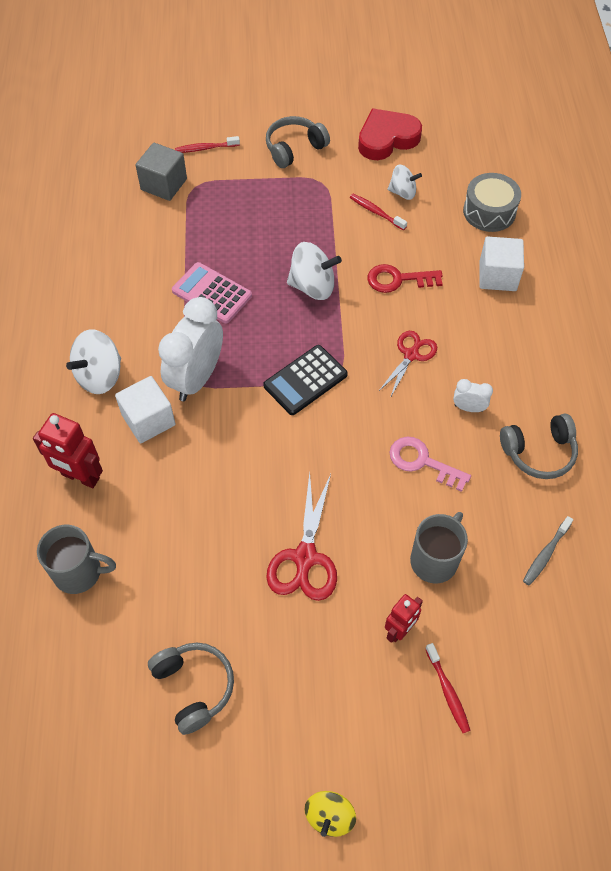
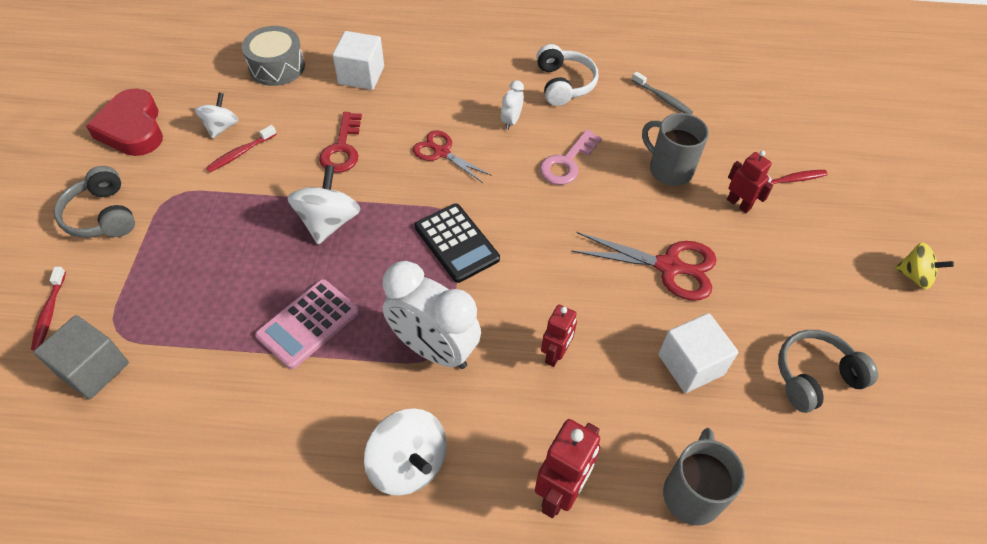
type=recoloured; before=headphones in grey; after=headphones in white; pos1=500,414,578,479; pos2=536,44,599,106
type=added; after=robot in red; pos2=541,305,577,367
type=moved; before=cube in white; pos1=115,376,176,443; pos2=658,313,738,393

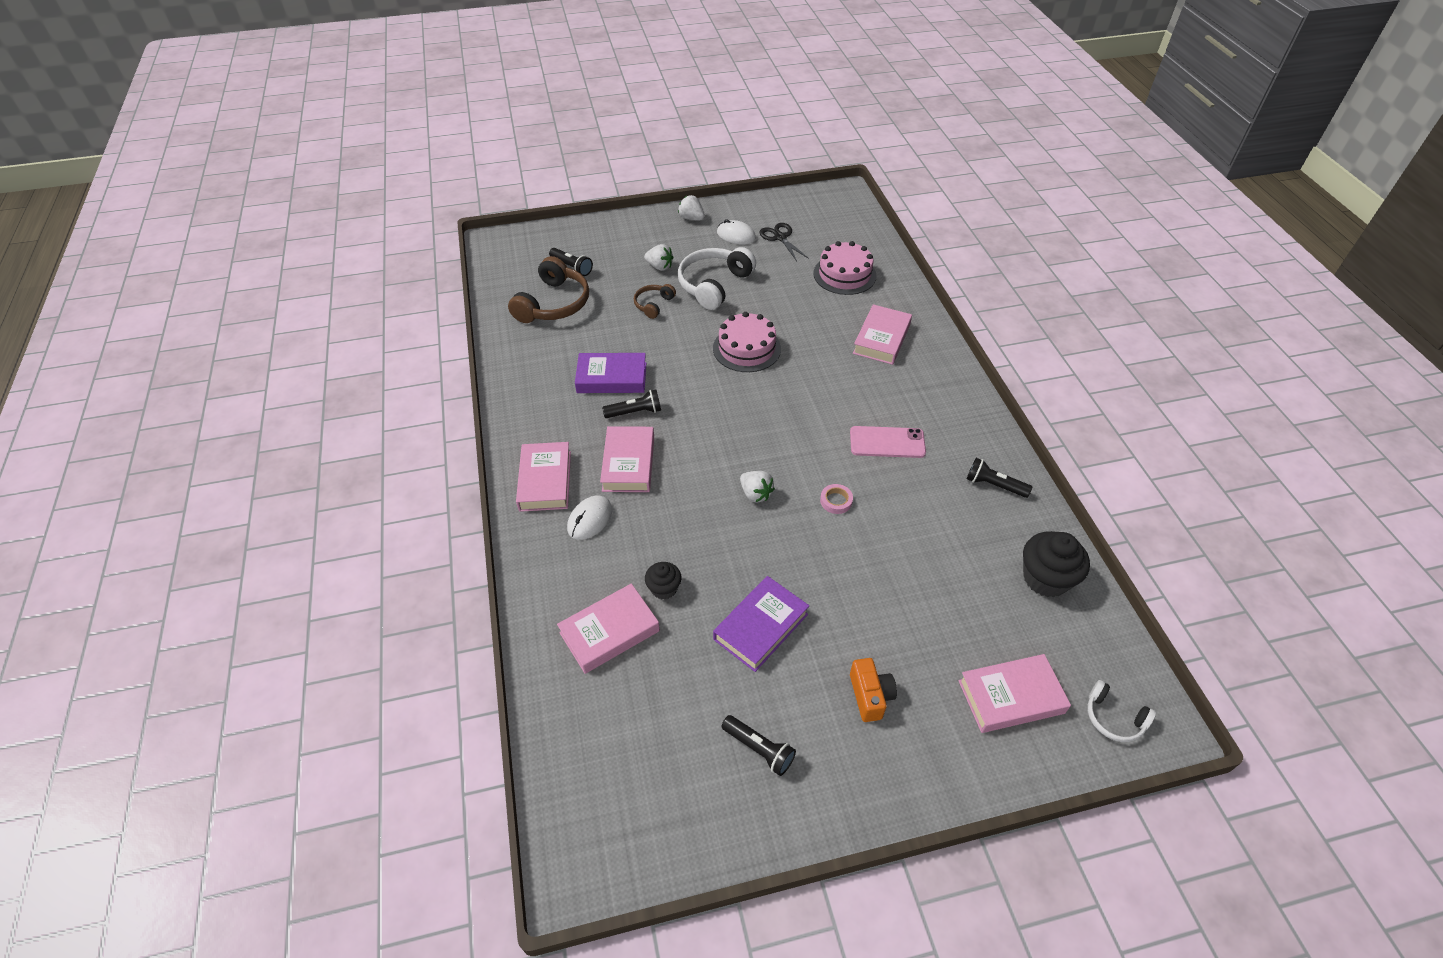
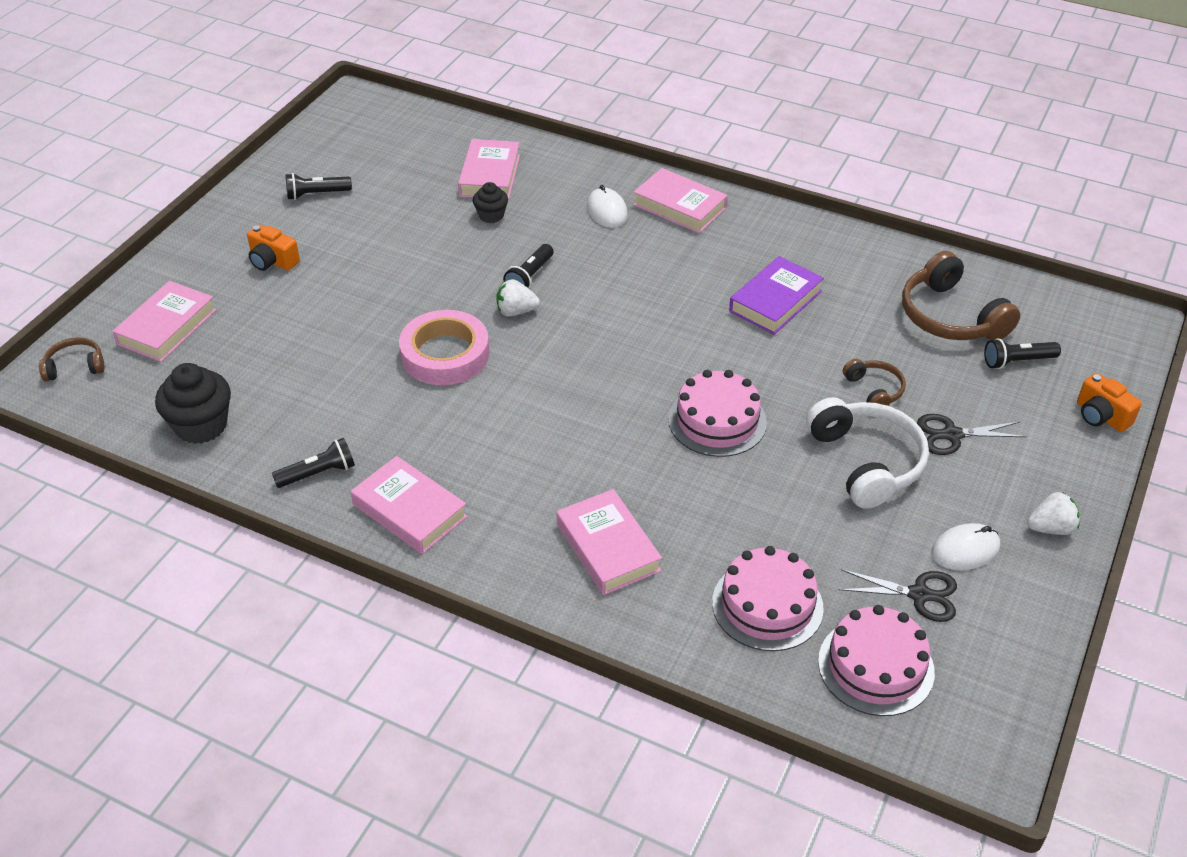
type=recoloured; before=headphones in white; after=headphones in brown; pos1=1087,680,1156,742; pos2=39,337,105,382
type=moved; before=book in pink; pos1=600,426,654,492; pos2=351,456,468,554
type=resized; before=tape in pink; pos1=820,484,853,514; pos2=399,310,489,385; scale=2.35
type=moved; before=flashlight in black; pos1=602,390,661,418; pos2=503,244,553,288
type=added; after=cake in pink; pos2=818,605,935,716
type=replaced; before=strawberry in white; after=scissors in black; pos1=644,244,674,271; pos2=917,414,1027,455
type=added; after=camera in orange; pos2=1077,373,1142,432
type=removed; before=book in purple; pos1=713,576,809,672
type=removed; before=phone in pink; pos1=850,426,926,458

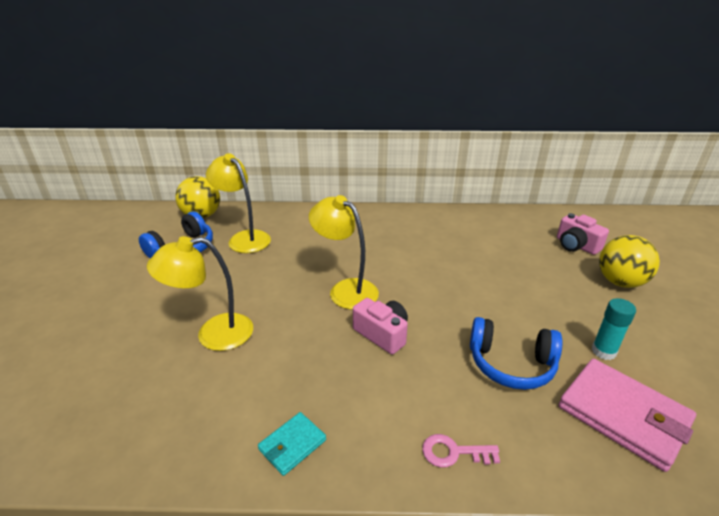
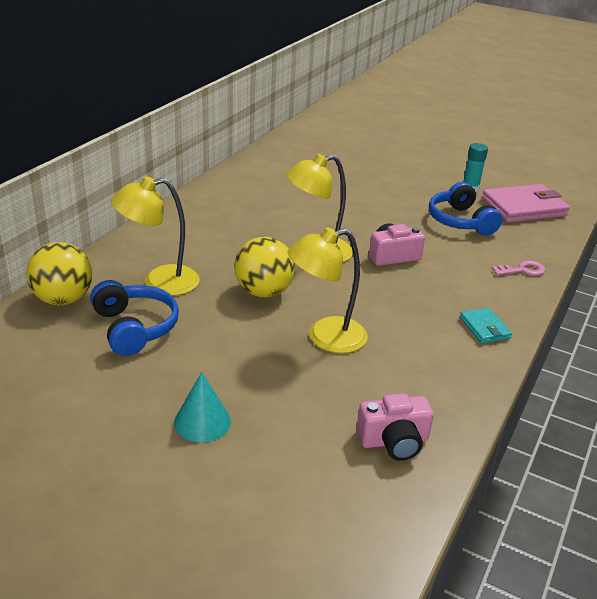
type=added; after=cone in turquoise; pos2=174,372,231,442
type=moved; before=ball in yellow; pos1=599,235,660,288; pos2=234,237,295,297
type=turned; before=lamp in yellow; pos1=147,236,253,351; pos2=288,227,368,353; turn=60
type=moved; before=camera in pink; pos1=557,213,609,255; pos2=357,393,434,461
type=turned; before=headphones in blue; pos1=470,317,562,390; pos2=429,182,502,235; turn=120
type=turned; before=key in pink; pos1=422,434,500,467; pos2=492,260,545,276; turn=-135

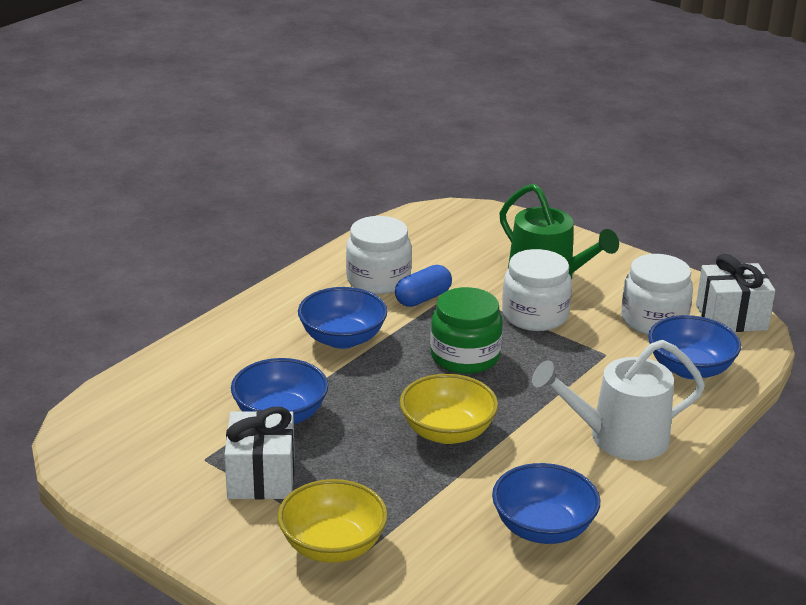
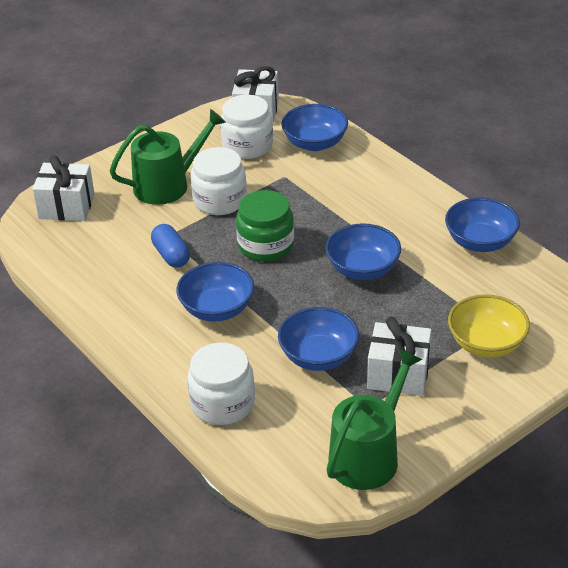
type=added; after=gift in white; pos2=32,156,95,221
type=moved; before=jar in white; pos1=346,216,412,294; pos2=187,342,255,425
type=recoloured; before=bowl in yellow; after=bowl in blue; pos1=400,374,498,444; pos2=325,223,401,280
type=added; after=watering can in green; pos2=326,349,422,490
type=removed; before=watering can in white; pos1=532,340,705,461

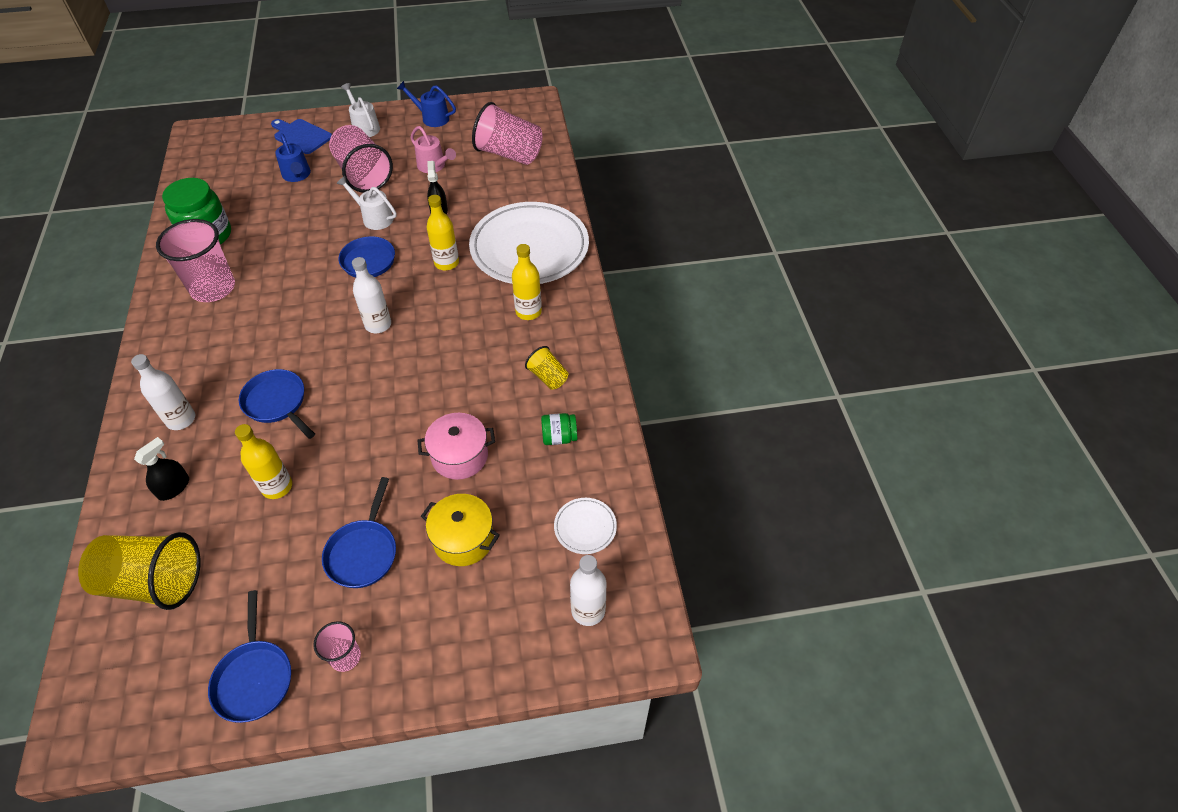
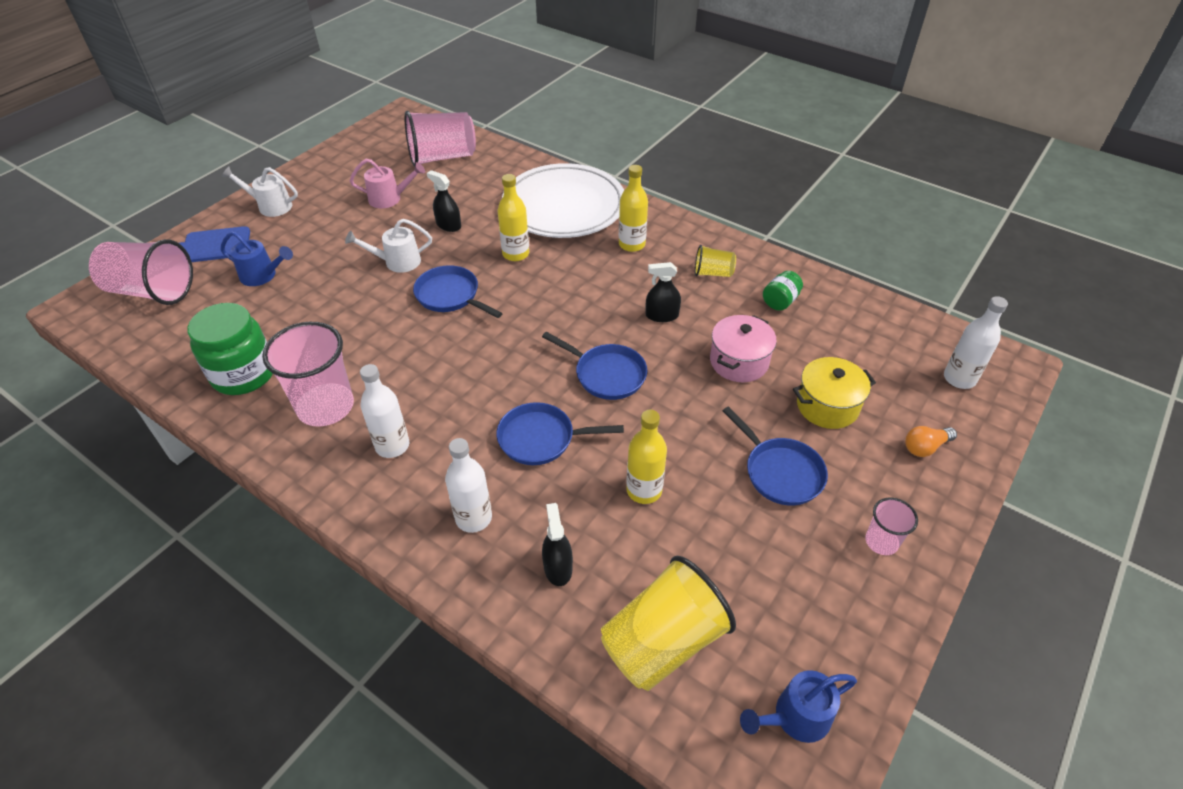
type=moved; before=cup in pink; pos1=329,125,393,193; pos2=89,239,193,305
type=moved; before=bottle in white; pos1=352,257,391,333; pos2=360,364,409,458
type=moved; before=pan in blue; pos1=208,590,291,723; pos2=542,332,647,400
type=added; after=spray bottle in black; pos2=646,262,681,322
type=moved; before=watering can in blue; pos1=397,81,456,127; pos2=740,670,857,743
type=added; after=light bulb in orange; pos2=905,426,957,457
type=removed; before=plate in white; pos1=554,498,617,554

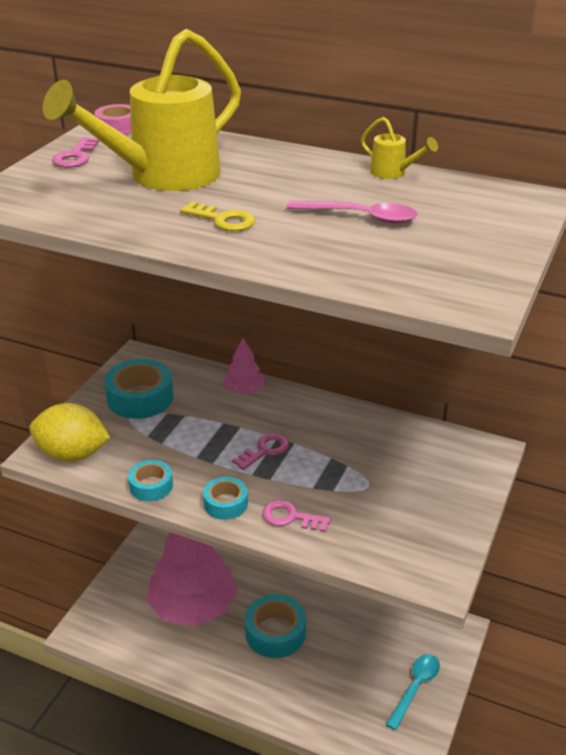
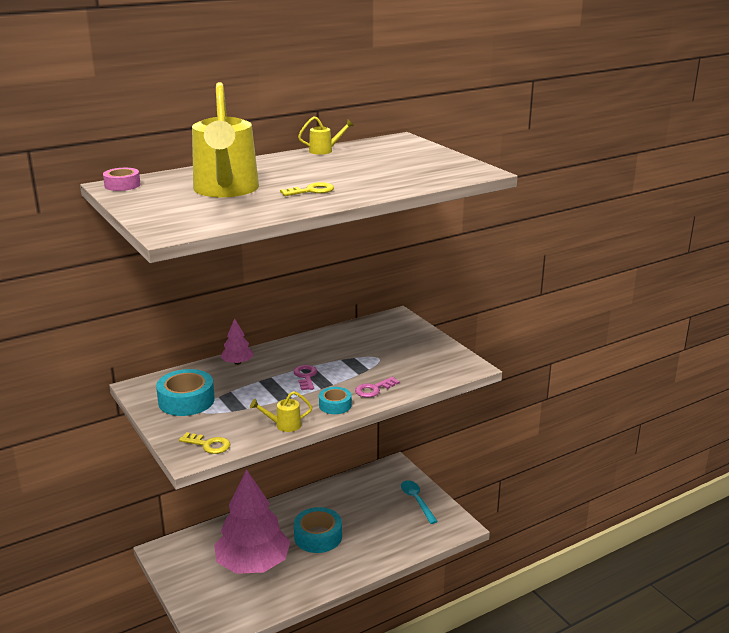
type=replaced; before=lemon in yellow; after=key in yellow; pos1=29,403,111,462; pos2=179,432,230,454
type=replaced; before=tape in turquoise; after=watering can in yellow; pos1=128,460,173,501; pos2=250,391,312,432
type=removed; before=key in pink; pos1=52,137,99,168
type=removed; before=spoon in pink; pos1=286,201,418,224

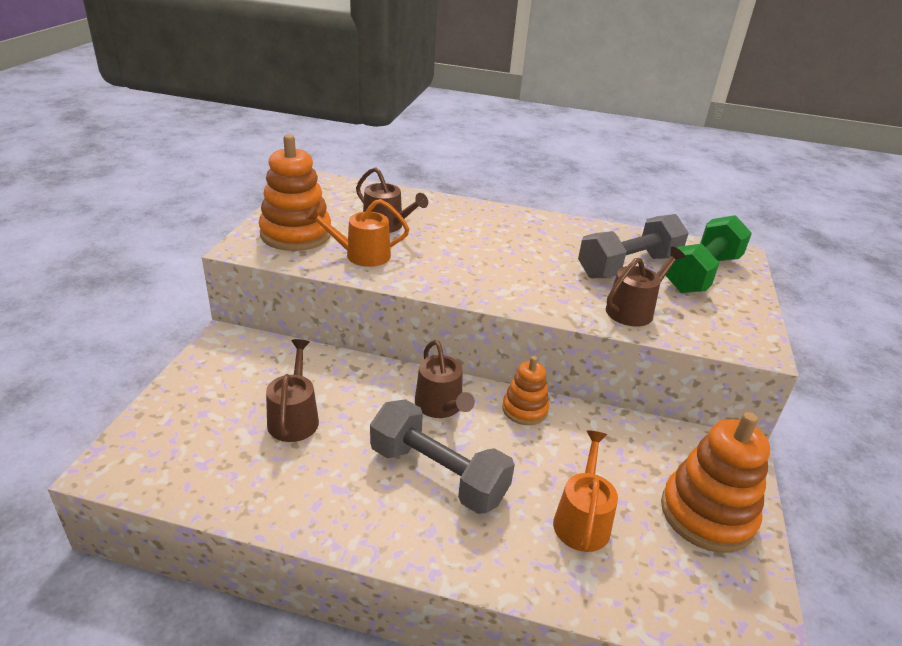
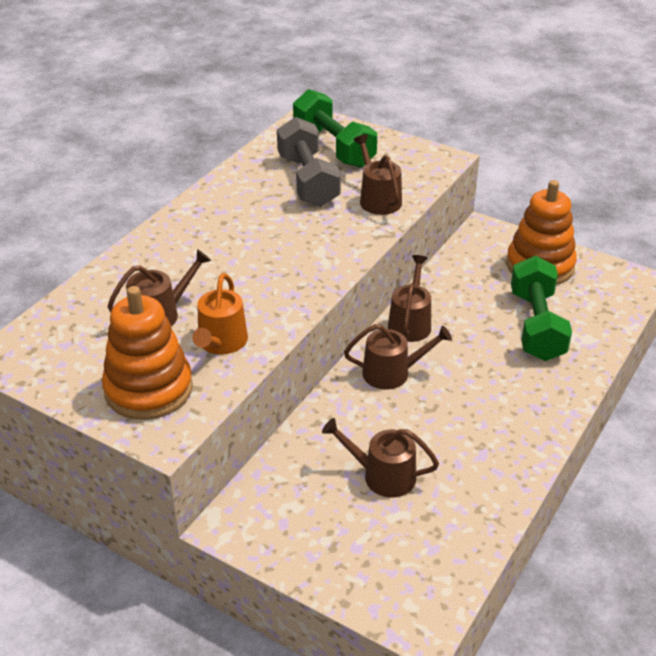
type=replaced; before=stacking toy in orange; after=watering can in brown; pos1=502,356,549,425; pos2=388,255,431,342
type=replaced; before=watering can in orange; after=dumbbell in green; pos1=553,430,618,552; pos2=511,256,572,361
type=removed; before=dumbbell in grey; pos1=370,399,515,514

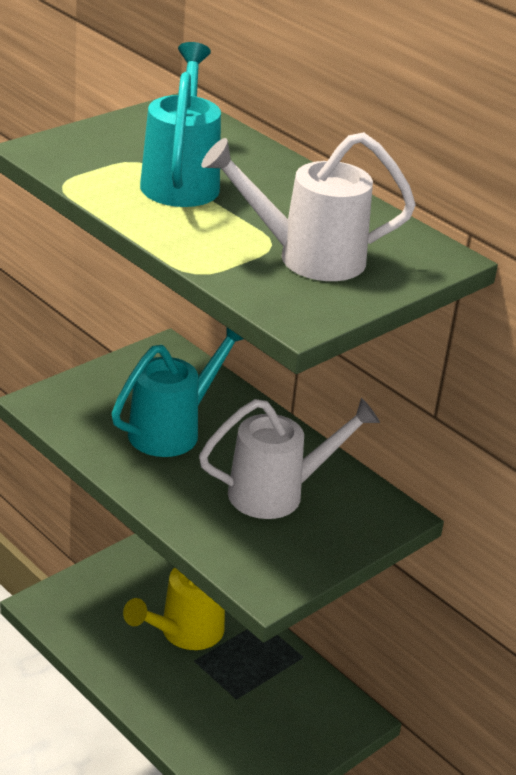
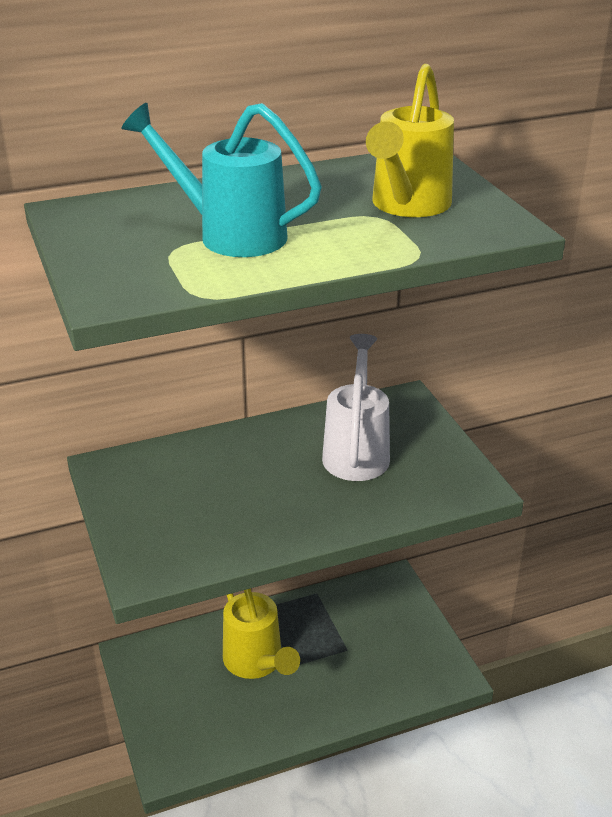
type=recoloured; before=watering can in white; after=watering can in yellow; pos1=201,132,416,281; pos2=366,64,454,217
type=removed; before=watering can in turquoise; pos1=111,328,243,457

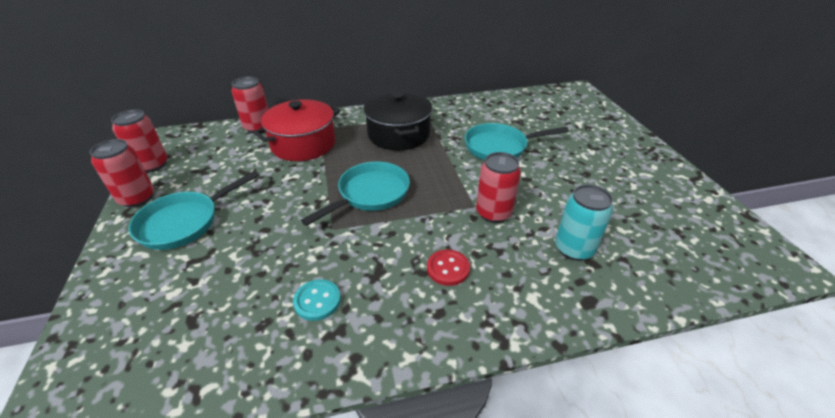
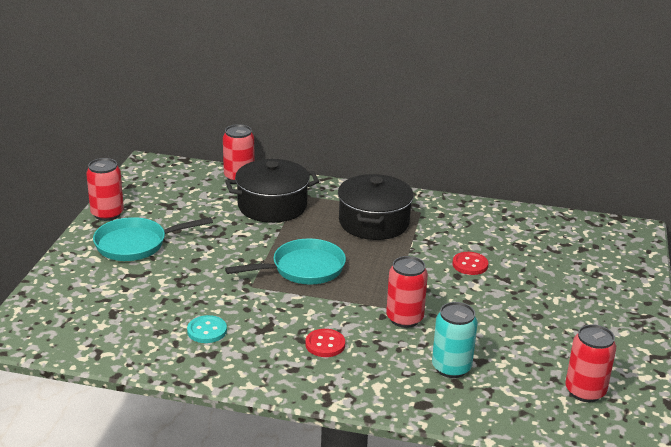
type=recoloured; before=pot in red; after=pot in black; pos1=253,99,341,161; pos2=225,159,319,223
type=replaced; before=pan in turquoise; after=button in red; pos1=465,123,569,160; pos2=453,252,488,275
type=moved; before=can in red; pos1=111,109,168,173; pos2=565,324,616,402

